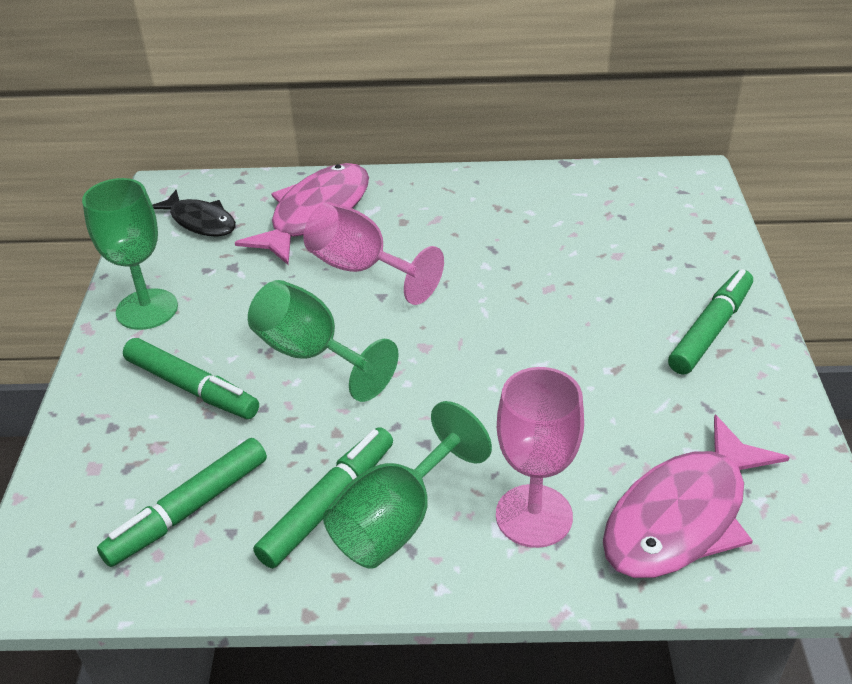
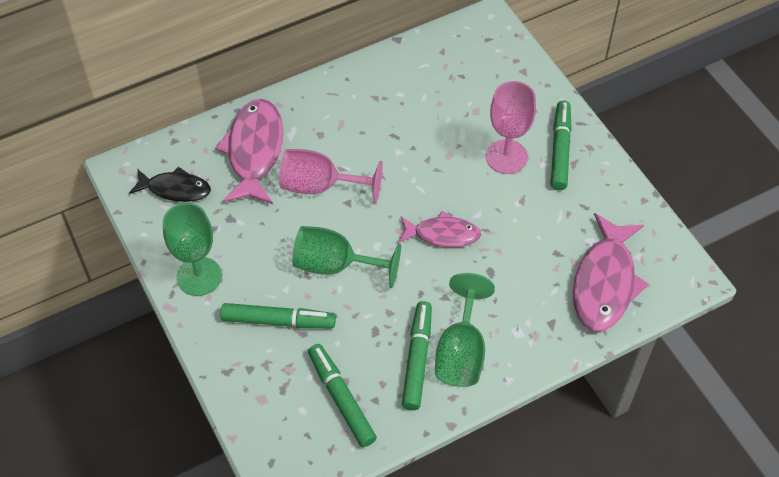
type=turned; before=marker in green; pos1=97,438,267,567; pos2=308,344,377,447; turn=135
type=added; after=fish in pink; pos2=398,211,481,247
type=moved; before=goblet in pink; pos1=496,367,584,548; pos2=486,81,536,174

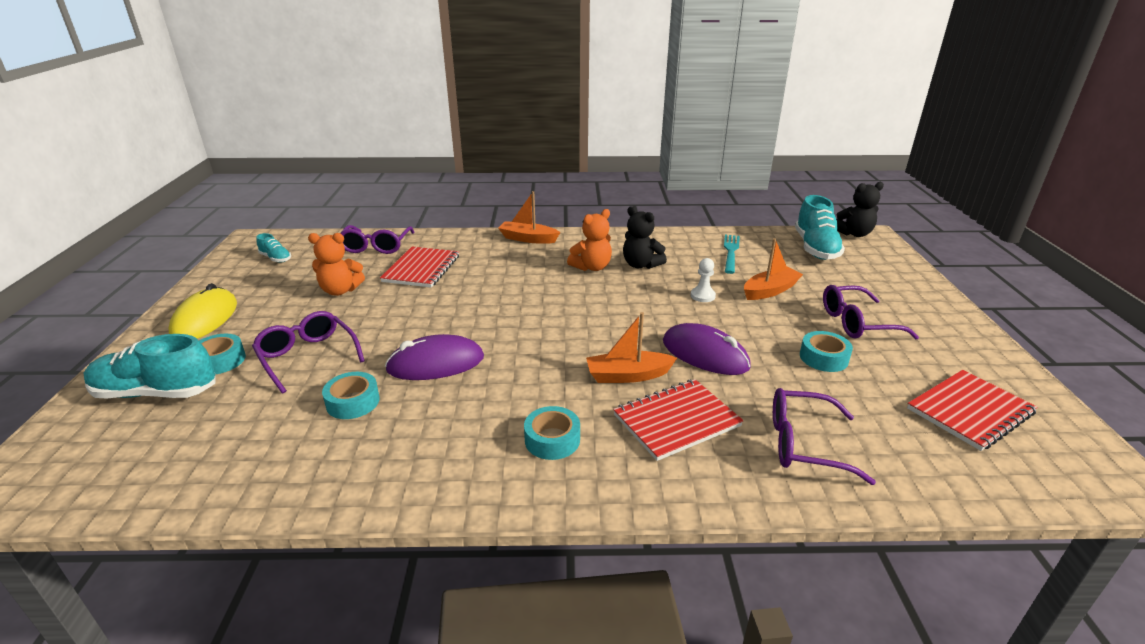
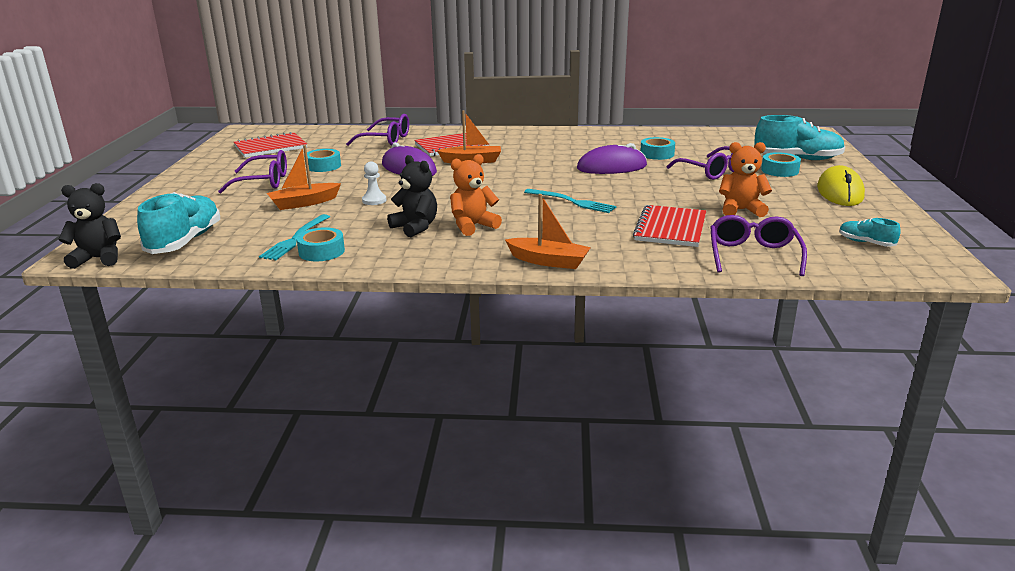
type=moved; before=tape in turquoise; pos1=524,406,580,460; pos2=297,227,345,261
type=added; after=fork in turquoise; pos2=524,189,616,213

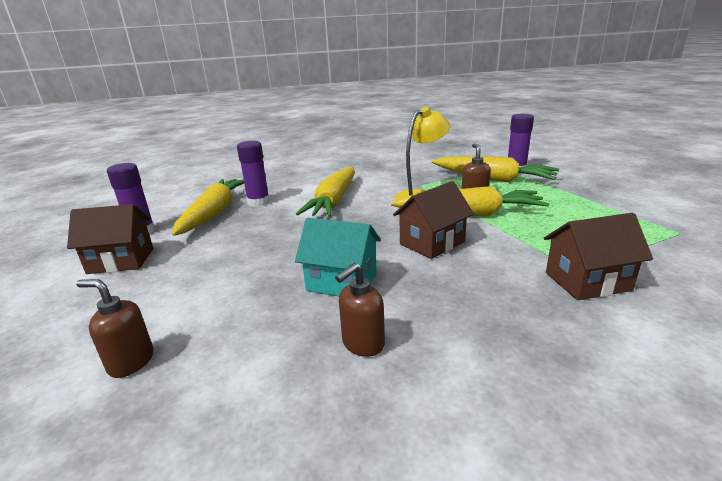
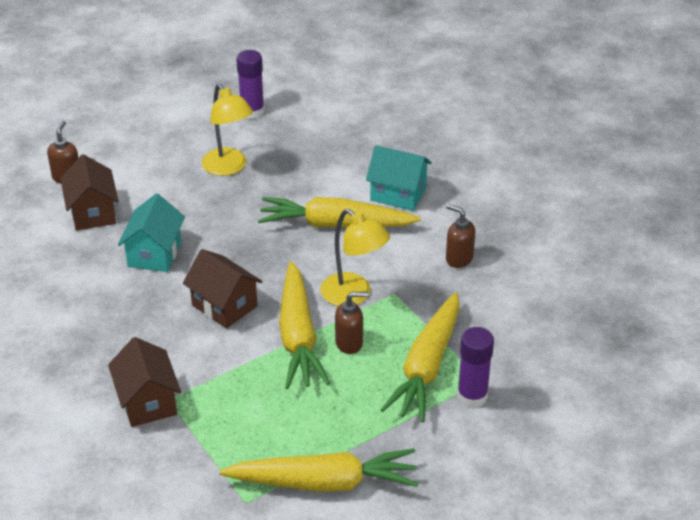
type=moved; before=house in brown; pos1=67,204,153,274; pos2=60,154,119,231
type=added; after=lamp in yellow; pos2=202,84,253,176
type=moved; before=carrot in yellow; pos1=172,179,244,236; pos2=219,449,419,492
type=added; after=house in turquoise; pos2=366,145,432,211
type=moved; before=soap dispenser in brown; pos1=335,263,385,357; pos2=446,204,475,268
type=removed; before=glue stick in purple; pos1=237,141,270,207

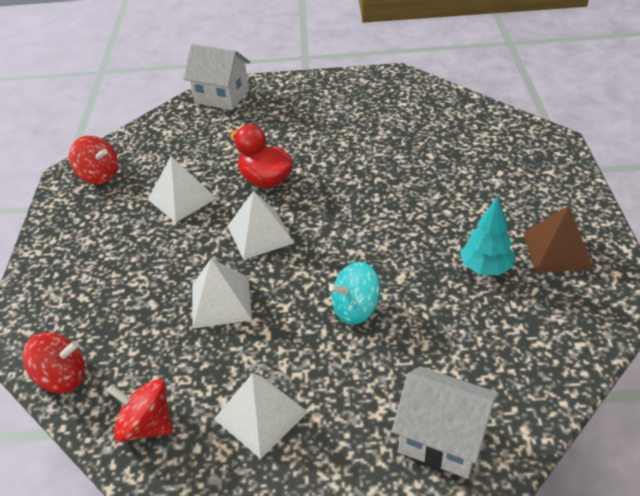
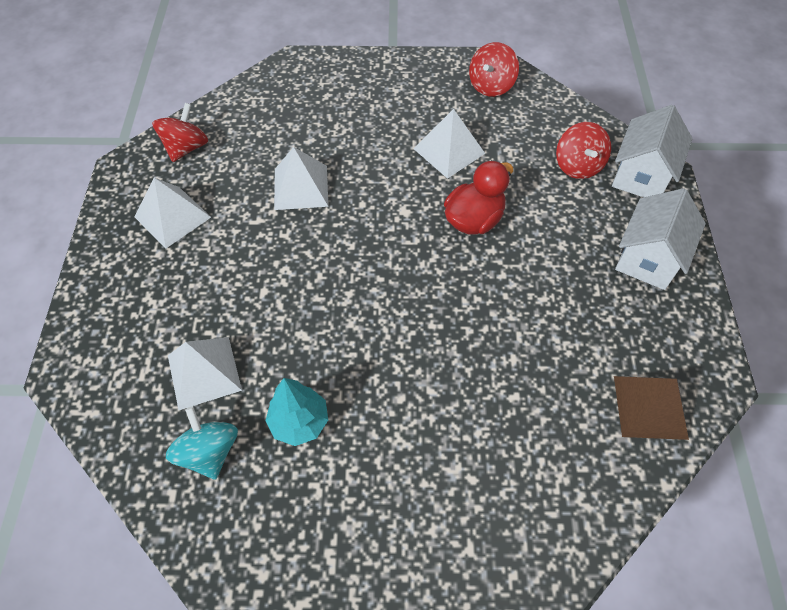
type=moved; before=spinning top in turquoise; pos1=329,262,380,325; pos2=166,406,238,480
type=moved; before=pyramid in white; pos1=227,191,294,260; pos2=168,337,242,410
type=moved; before=spinning top in red; pos1=23,332,85,393; pos2=556,122,611,179
type=moved; before=pyramid in brown; pos1=523,205,594,272; pos2=614,376,689,440
type=moved; before=house in white; pos1=392,367,499,479; pos2=615,188,706,290

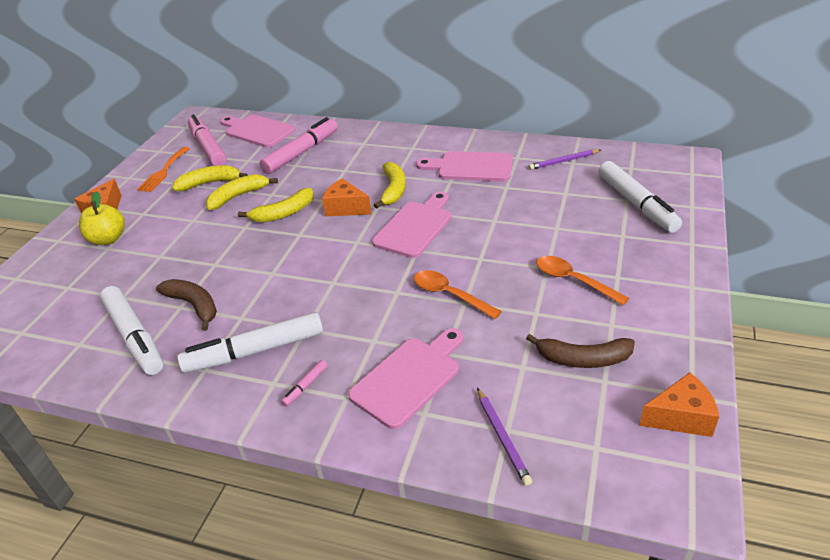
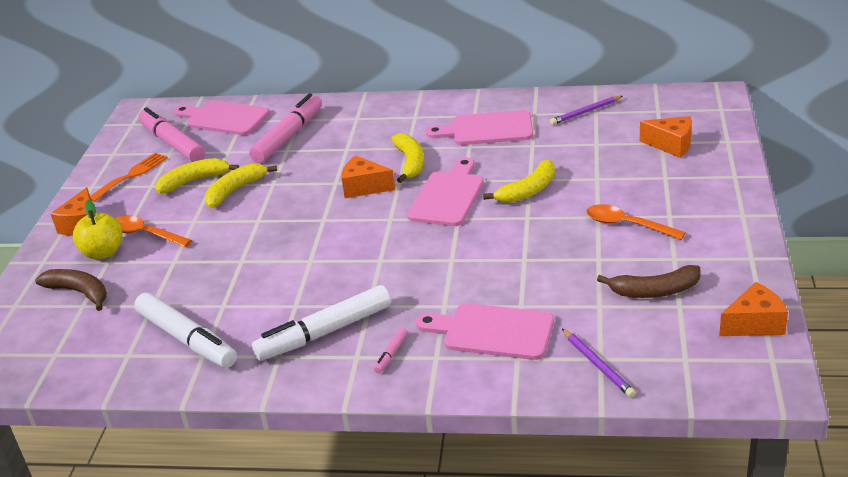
type=moved; before=banana in brown; pos1=156,279,217,331; pos2=35,269,107,311
type=turned; before=fork in orange; pos1=137,147,190,192; pos2=90,153,168,202; turn=-150
type=moved; before=spoon in orange; pos1=414,270,502,319; pos2=115,215,192,247
type=turned; before=cutting board in pink; pos1=348,328,464,429; pos2=416,303,554,360; turn=-105
type=moved; before=banana in yellow; pos1=238,188,314,223; pos2=483,159,555,203
type=replaced; before=marker in white; after=cheese in orange; pos1=598,161,682,233; pos2=640,116,692,158

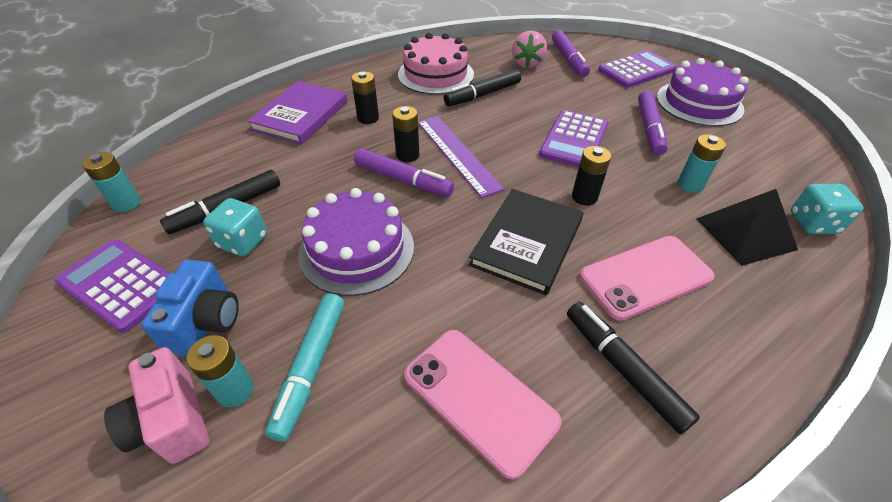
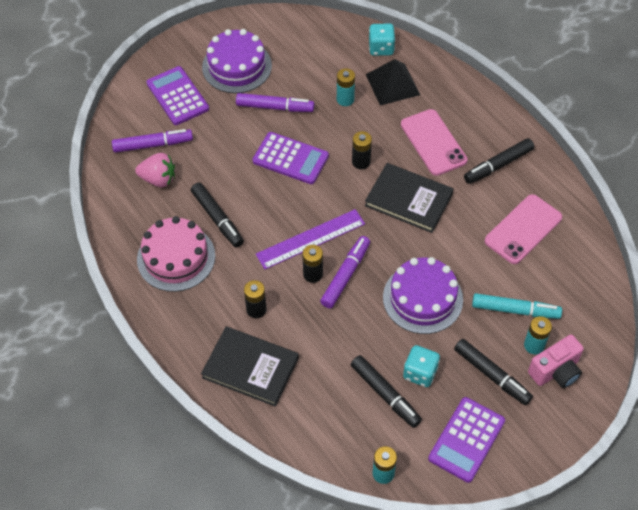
type=recoloured; before=book in purple; after=book in black; pos1=247,81,348,145; pos2=201,326,299,407
type=replaced; before=camera in blue; after=marker in black; pos1=141,260,239,356; pos2=454,339,533,405

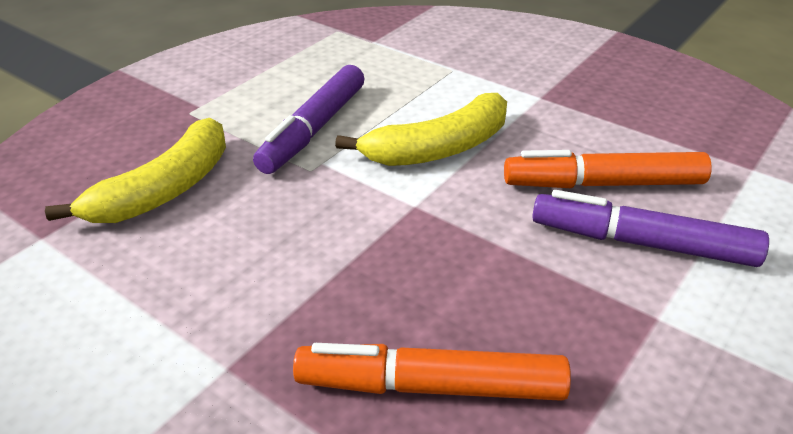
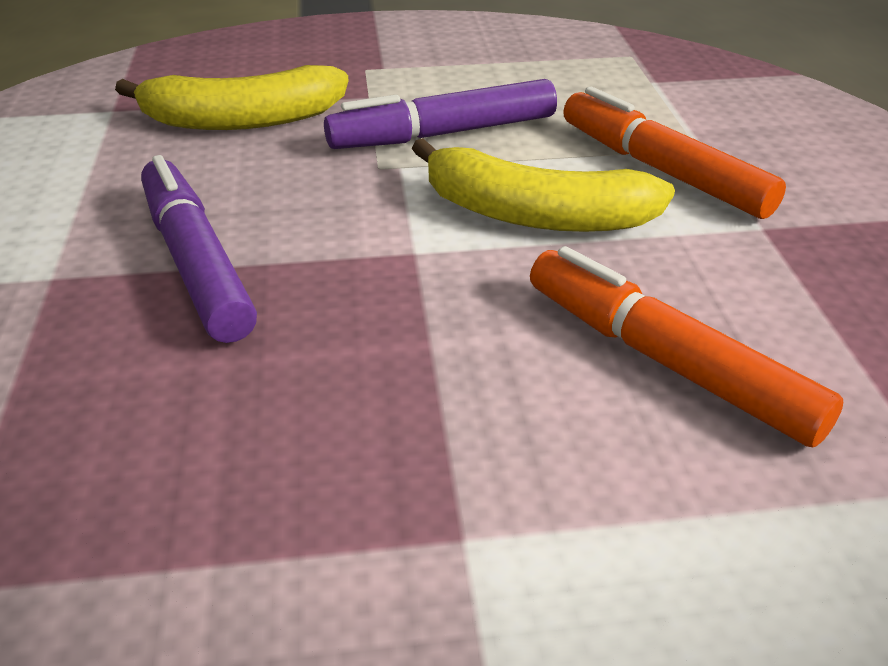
type=moved; before=marker in purple; pos1=532,190,769,267; pos2=141,155,257,343
type=moved; before=marker in orange; pos1=293,343,571,401; pos2=563,87,786,219

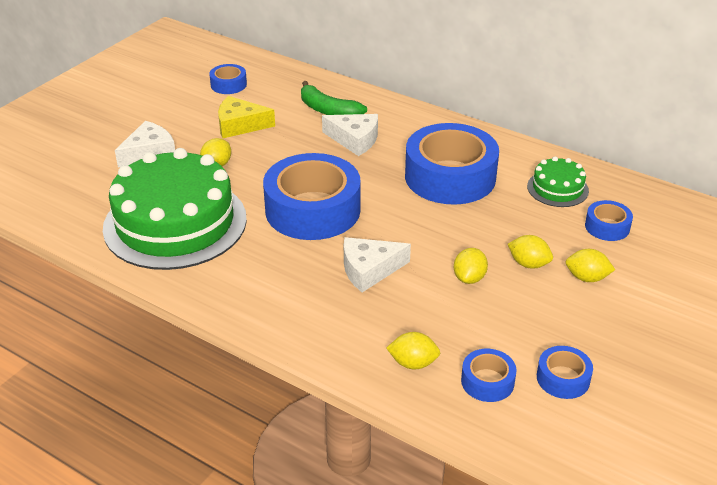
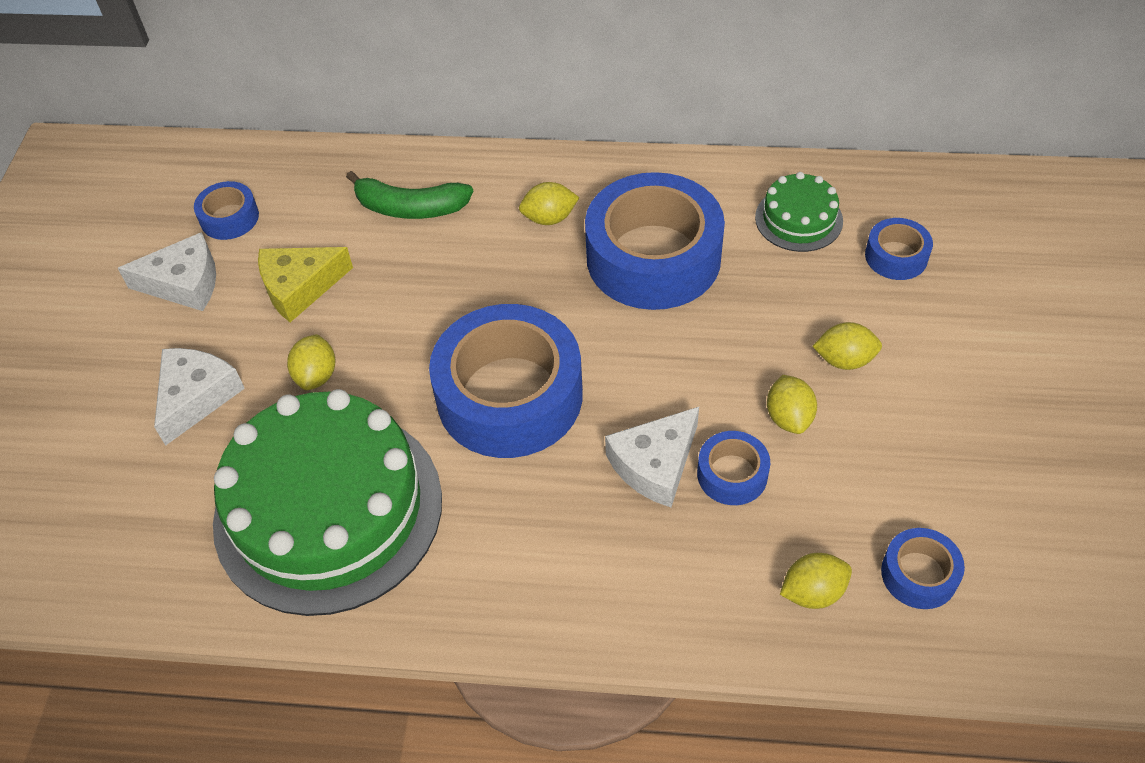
type=moved; before=cheese in white; pos1=322,114,378,156; pos2=118,232,216,311
type=moved; before=lemon in yellow; pos1=565,249,615,282; pos2=519,182,579,225
type=moved; before=tape in blue; pos1=537,346,593,399; pos2=697,431,770,505

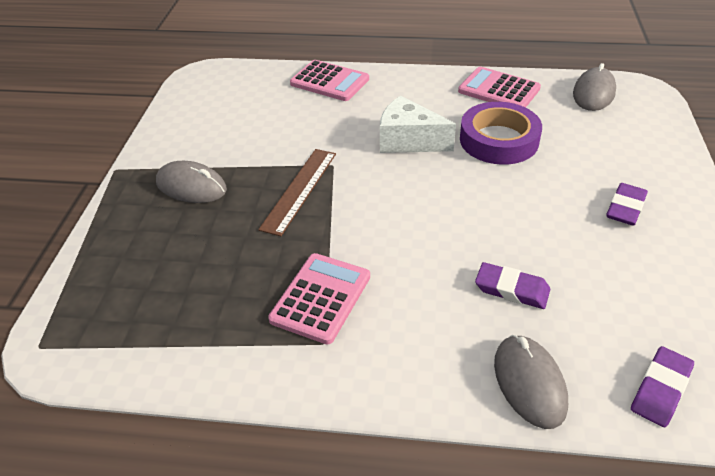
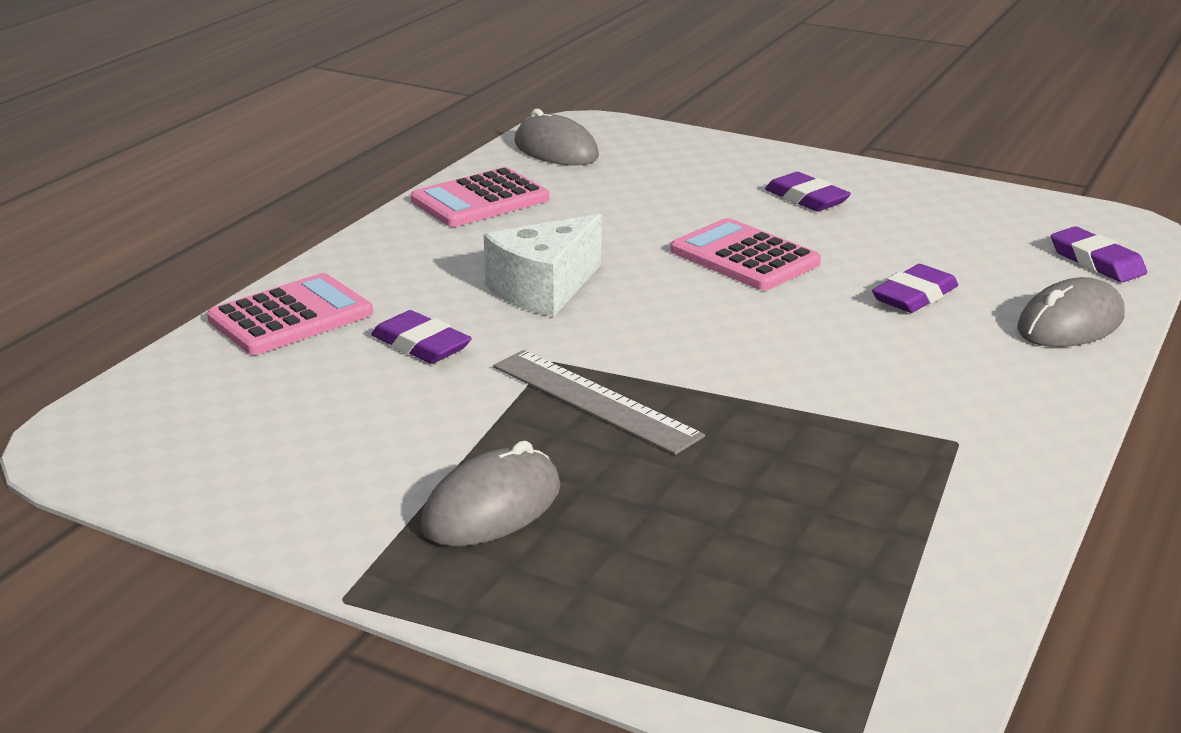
type=added; after=eraser in purple; pos2=371,310,472,364
type=recoloured; before=ruler in brown; after=ruler in grey; pos1=258,149,336,236; pos2=493,350,705,455
type=moved; before=calculator in pink; pos1=268,253,370,345; pos2=671,218,821,290
type=turned; before=mouse in grey; pos1=494,335,568,429; pos2=1017,277,1125,347; turn=-45
type=removed; before=tape in purple; pos1=460,102,542,165

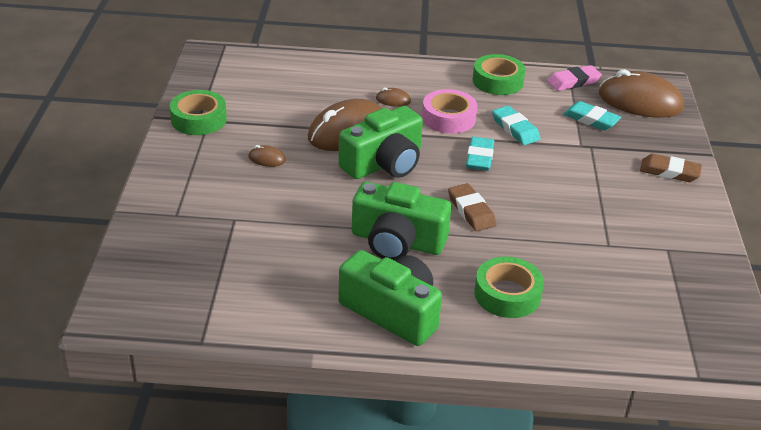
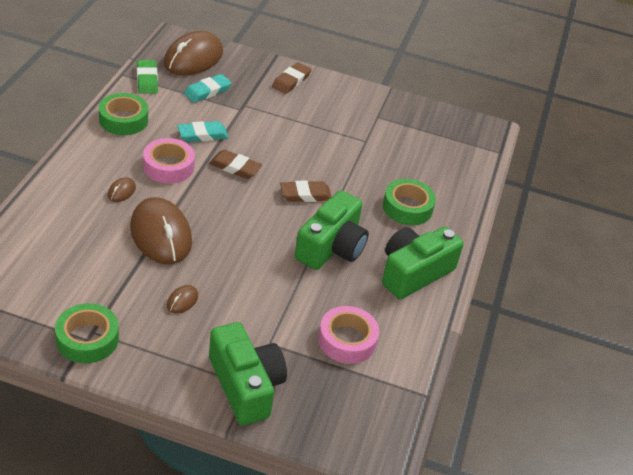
type=recoloured; before=eraser in pink; after=eraser in green; pos1=547,65,602,91; pos2=137,60,158,94
type=recoloured; before=eraser in turquoise; after=eraser in brown; pos1=466,137,494,171; pos2=209,150,262,179
type=moved; before=camera in green; pos1=338,106,423,179; pos2=209,322,287,425
type=added; after=tape in pink; pos2=318,306,379,364

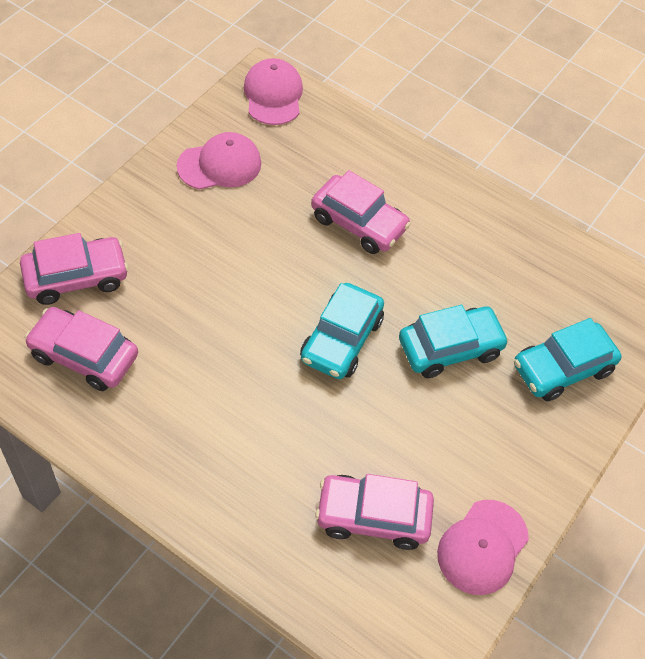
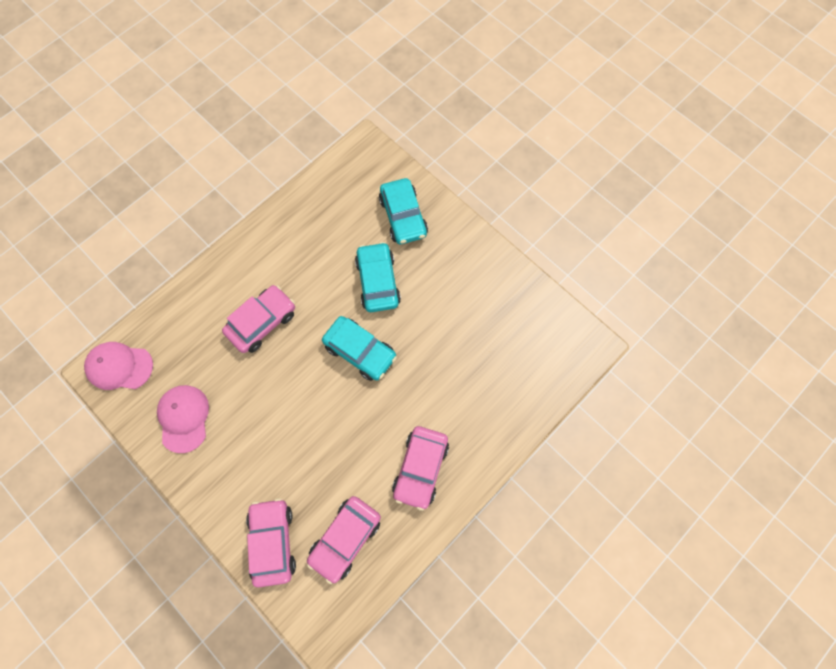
type=moved; before=car in pink; pos1=315,474,434,550; pos2=392,426,449,511
type=removed; before=cap in pink; pos1=437,500,529,595

